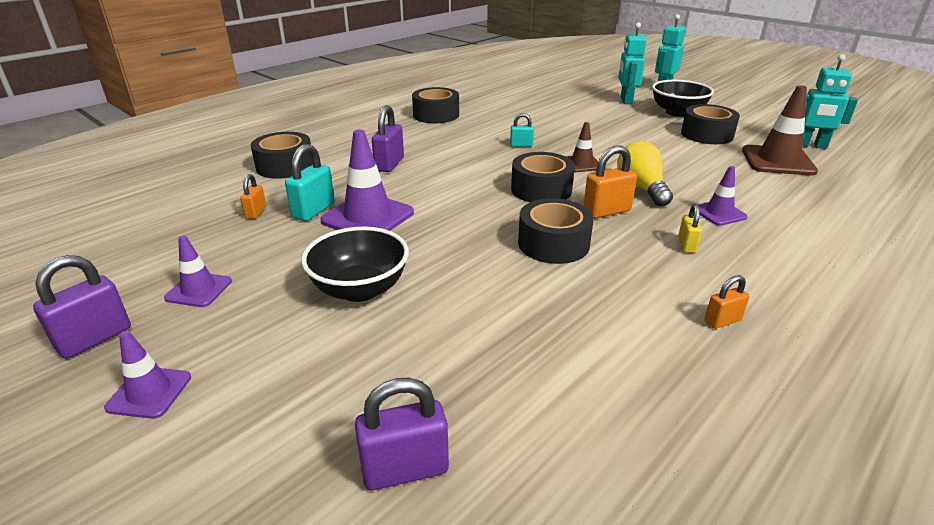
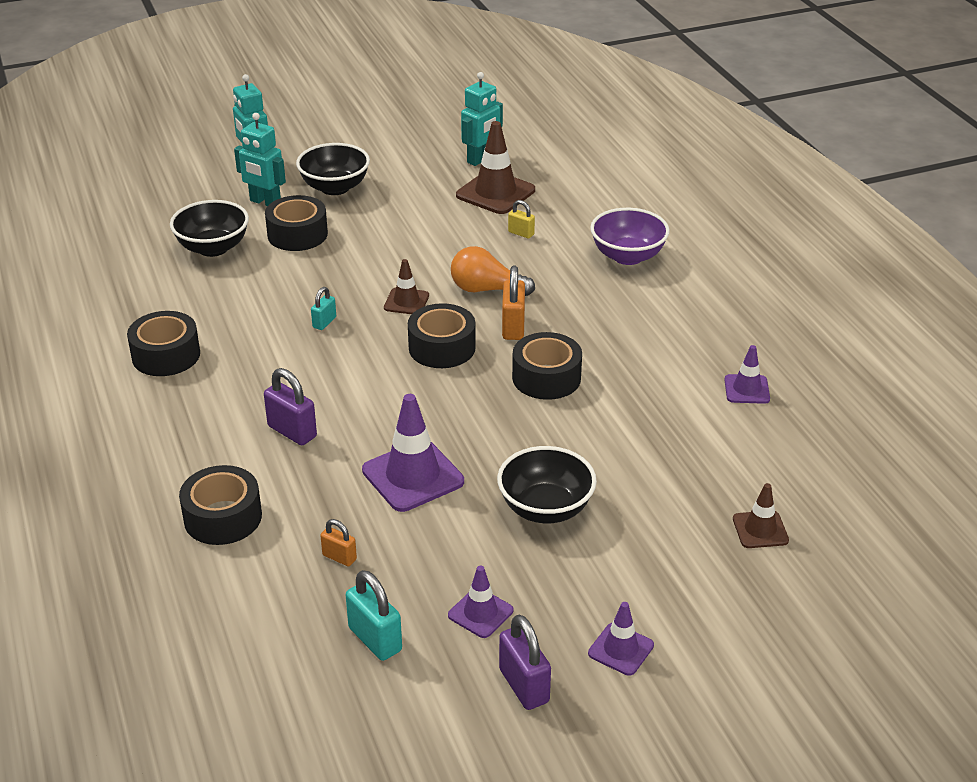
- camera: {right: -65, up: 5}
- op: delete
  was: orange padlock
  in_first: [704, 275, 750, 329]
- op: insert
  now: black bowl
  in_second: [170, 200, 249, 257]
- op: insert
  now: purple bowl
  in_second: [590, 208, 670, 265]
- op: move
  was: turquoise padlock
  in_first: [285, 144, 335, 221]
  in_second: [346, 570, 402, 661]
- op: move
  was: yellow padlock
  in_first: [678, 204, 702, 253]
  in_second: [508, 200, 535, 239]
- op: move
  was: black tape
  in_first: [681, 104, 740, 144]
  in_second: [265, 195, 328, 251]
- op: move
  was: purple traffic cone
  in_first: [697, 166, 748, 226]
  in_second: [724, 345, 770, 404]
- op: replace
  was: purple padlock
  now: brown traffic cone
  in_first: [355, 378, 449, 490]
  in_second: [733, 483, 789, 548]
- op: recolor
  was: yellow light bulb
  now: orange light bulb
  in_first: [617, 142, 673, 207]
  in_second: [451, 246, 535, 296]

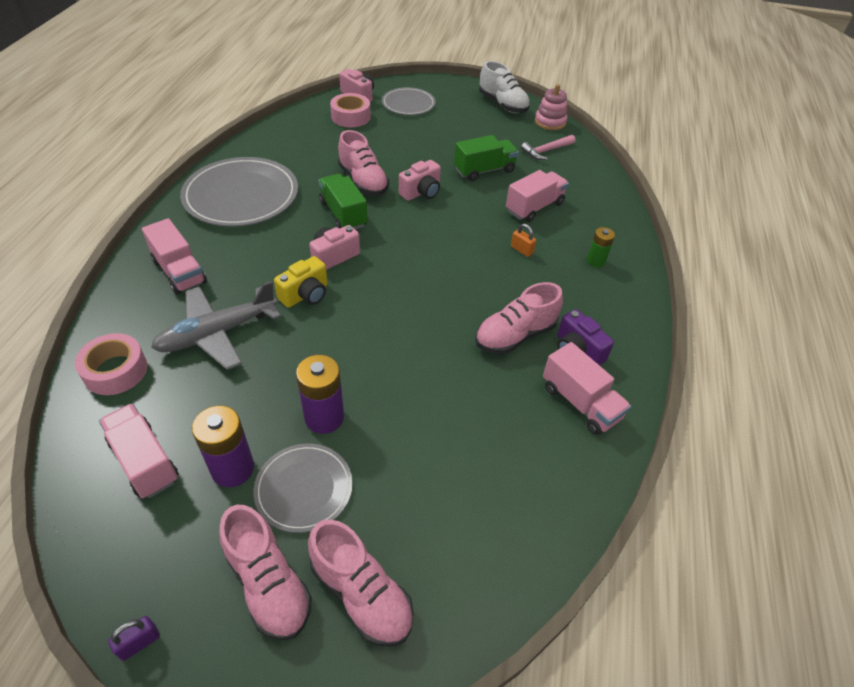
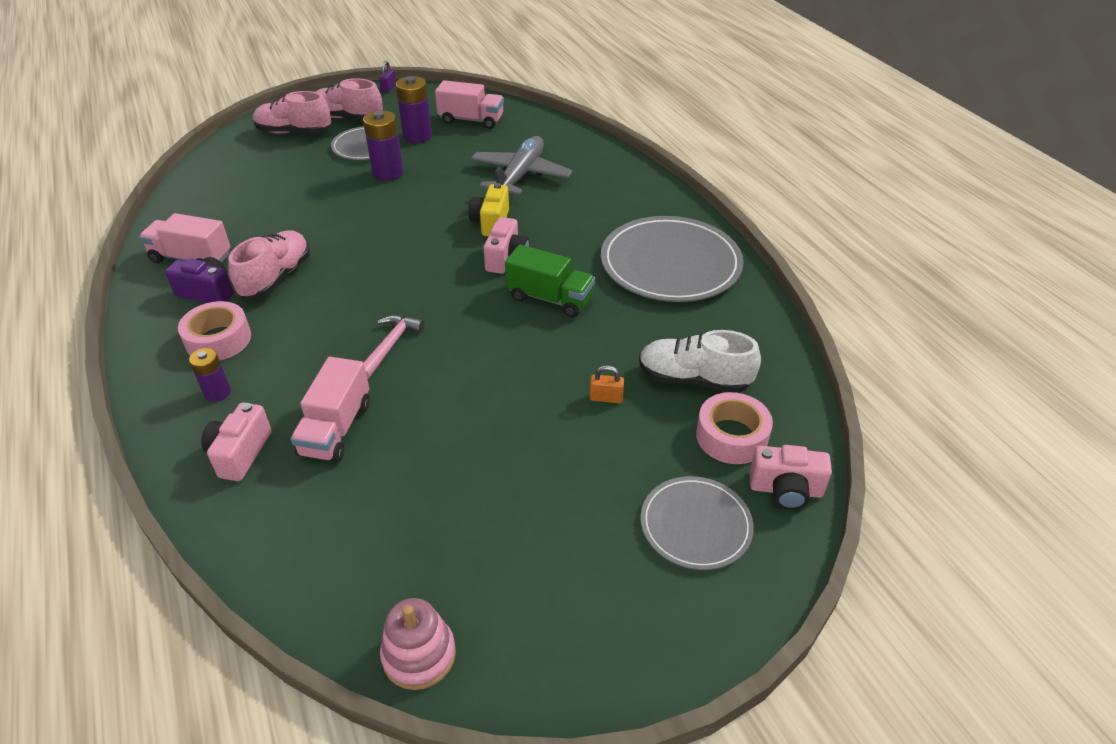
- camera: {right: 145, up: -5}
- op: delete
  was: pink truck
  in_first: [142, 218, 207, 295]
- op: delete
  was: pink shoe
  in_first: [338, 130, 389, 196]
- op: delete
  was: green truck
  in_first: [454, 135, 519, 181]
- op: move
  was: pink tape
  in_first: [75, 333, 147, 395]
  in_second: [178, 301, 251, 360]
- op: move
  was: pink camera
  in_first: [399, 160, 441, 201]
  in_second: [201, 402, 272, 481]
- op: move
  was: white shoe
  in_first: [479, 61, 530, 113]
  in_second: [639, 330, 761, 393]
- op: move
  was: orange padlock
  in_first: [511, 224, 536, 257]
  in_second: [589, 365, 624, 403]
- op: move
  was: pink hammer
  in_first: [521, 135, 575, 160]
  in_second: [363, 315, 425, 379]
- op: recolor
  was: green battery
  now: purple battery
  in_first: [587, 227, 615, 268]
  in_second: [189, 348, 231, 402]

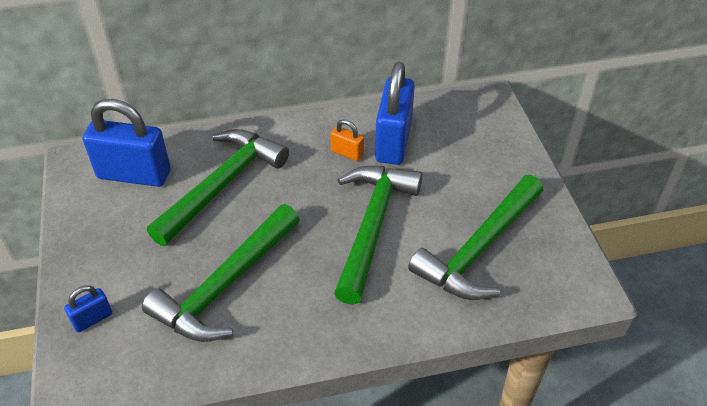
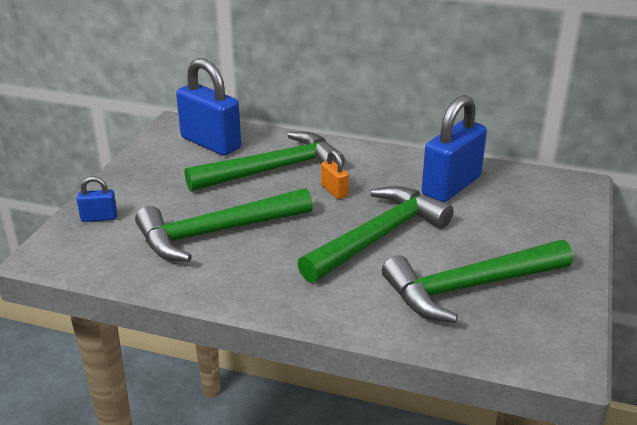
- camera: {right: 30, up: -15}
- op: move
  was: orange padlock
  in_first: [331, 119, 364, 161]
  in_second: [321, 150, 349, 199]

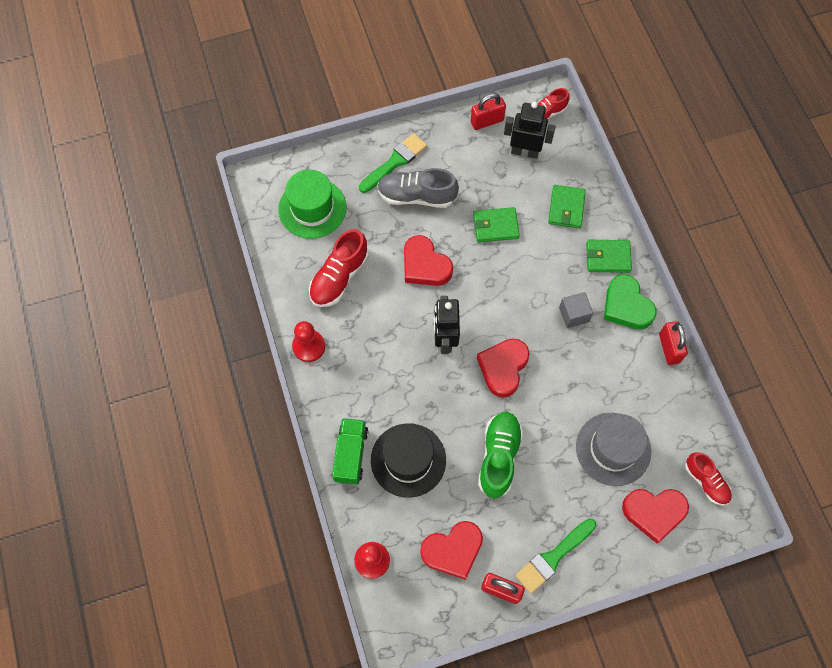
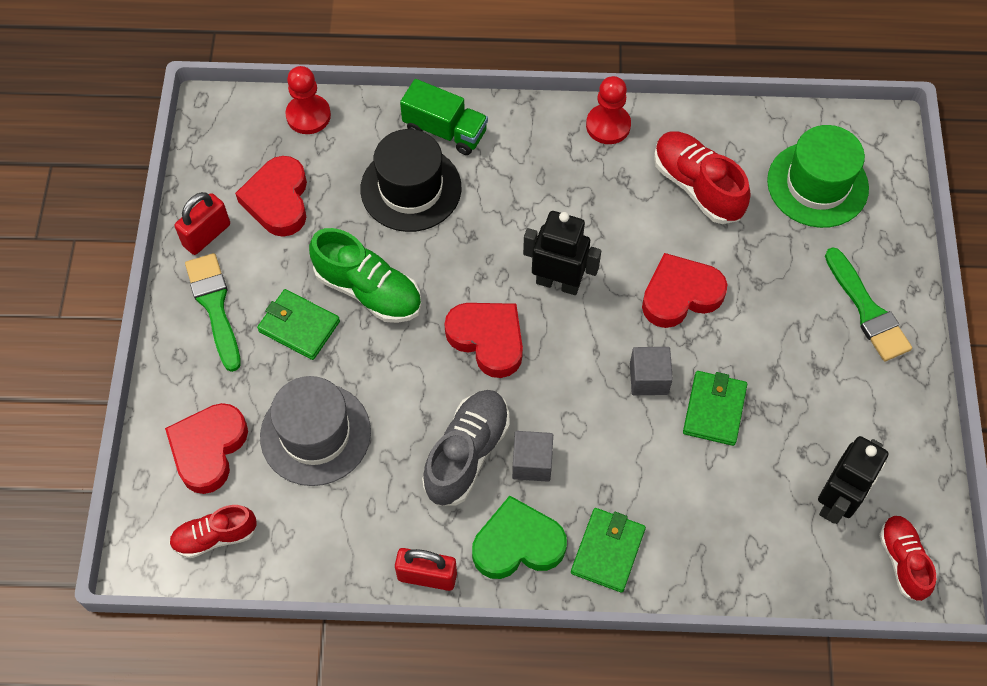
- camera: {right: 110, up: -5}
- op: delete
  was: red padlock
  in_first: [471, 93, 506, 130]
- op: insert
  now: grey cube
  in_second: [630, 347, 673, 395]
- op: move
  was: grey shoe
  in_first: [377, 168, 459, 208]
  in_second: [422, 390, 509, 506]
- op: move
  was: green wallet
  in_first: [548, 185, 586, 228]
  in_second: [257, 289, 340, 360]

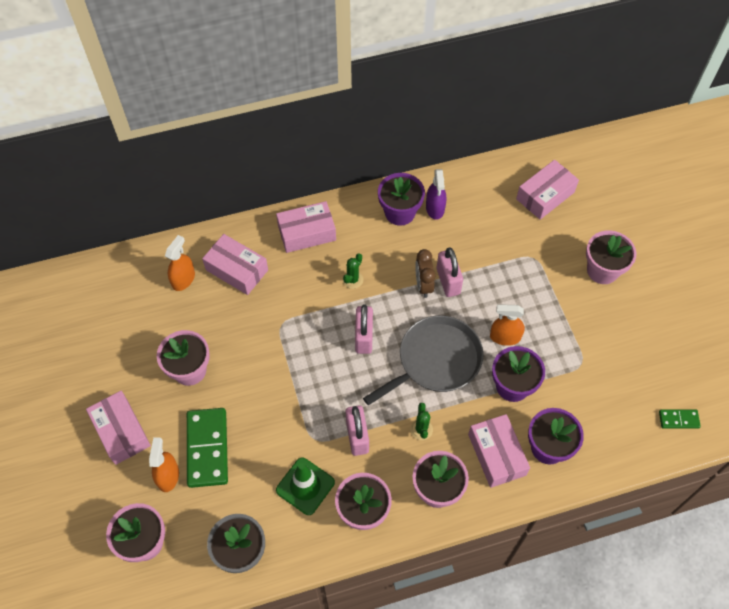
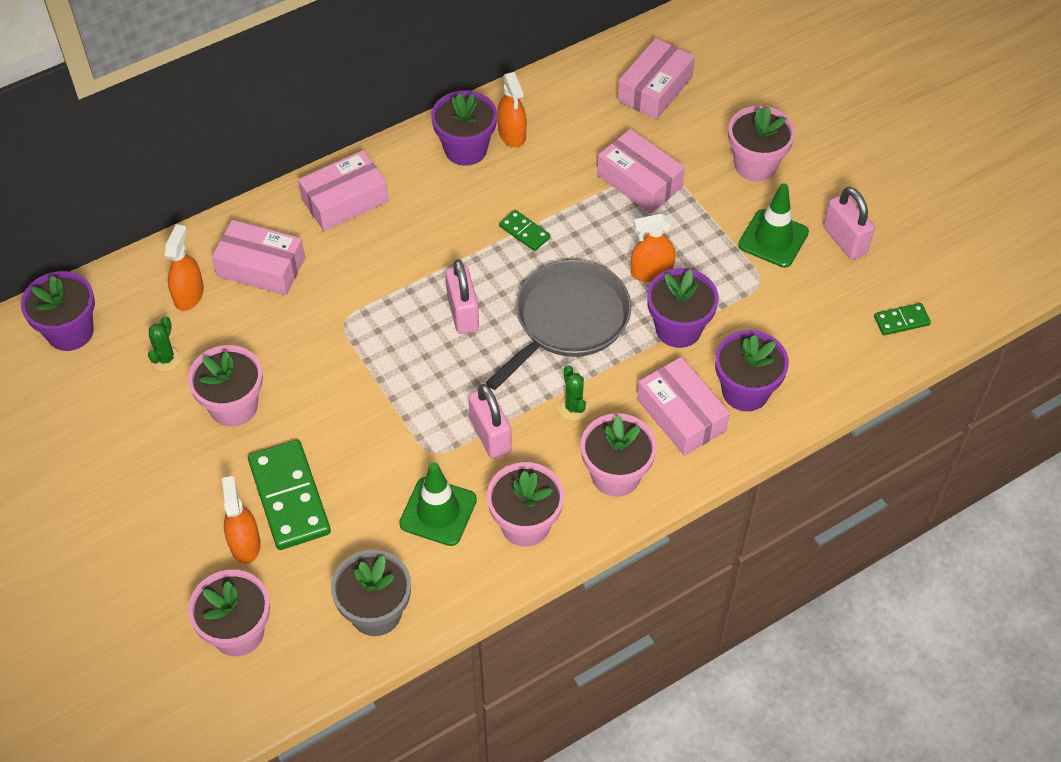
- camera: {right: -15, up: -5}
- op: insert
  now: purple flower pot
  in_second: [21, 271, 95, 351]
- op: insert
  now: green traffic cone
  in_second: [738, 183, 809, 268]
- op: move
  was: pink box
  in_first: [86, 391, 151, 465]
  in_second: [597, 129, 685, 214]
- op: move
  was: green cactus
  in_first: [343, 253, 363, 289]
  in_second: [148, 316, 182, 372]
- op: move
  was: pink padlock
  in_first: [437, 248, 463, 297]
  in_second: [823, 187, 875, 260]
- op: replace
  was: brown clock
  now: green domino
  in_first: [415, 249, 436, 298]
  in_second: [499, 209, 551, 251]
- op: recolor
  was: purple spray bottle
  now: orange spray bottle
  in_first: [426, 169, 446, 220]
  in_second: [497, 72, 527, 148]

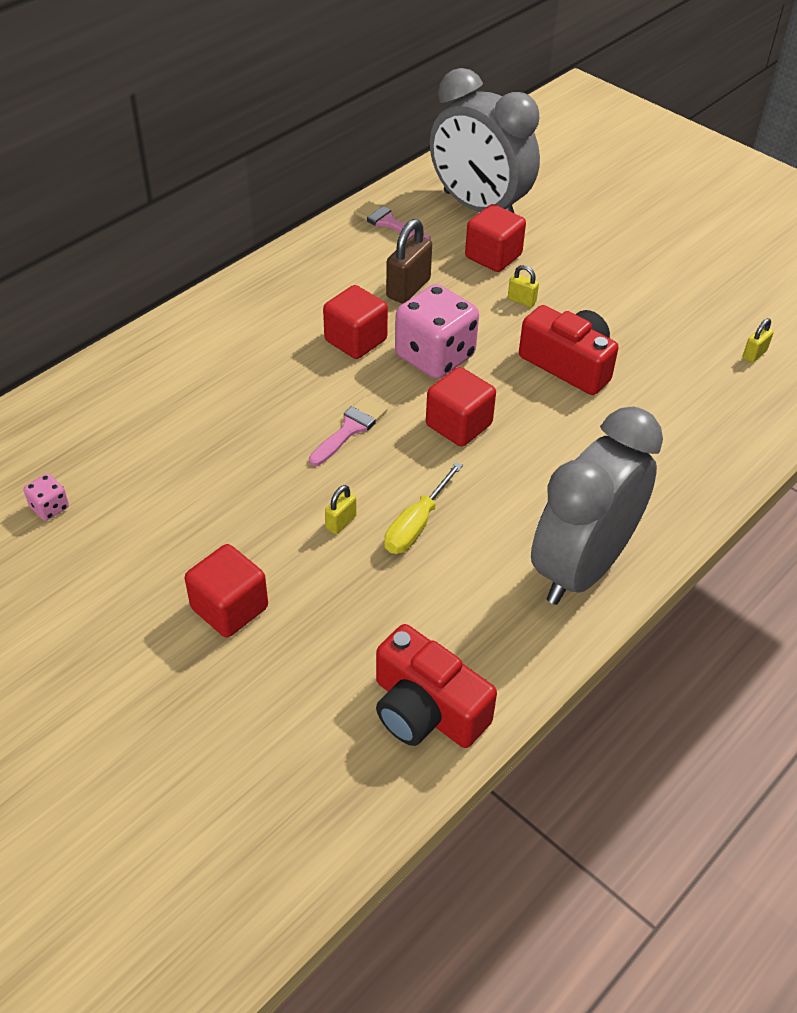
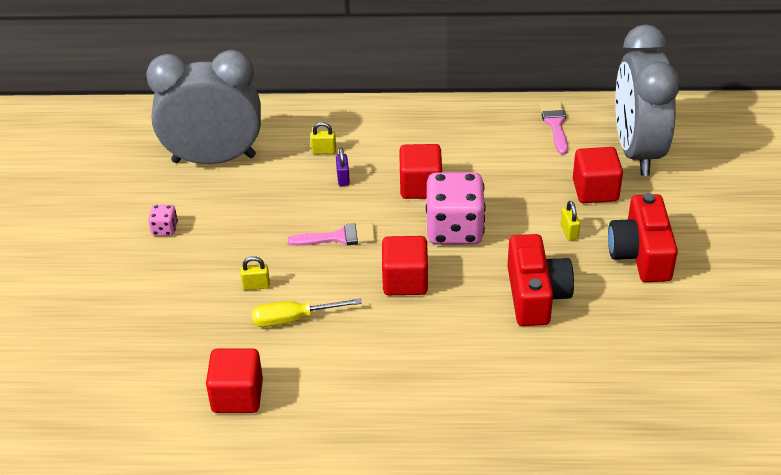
- camera: {right: 50, up: -5}
- op: delete
  was: brown padlock
  in_first: [386, 219, 432, 304]
- op: insert
  now: purple padlock
  in_second: [336, 148, 350, 186]
- op: move
  was: pink dice
  in_first: [23, 474, 69, 521]
  in_second: [148, 205, 178, 236]
- op: move
  was: red cube
  in_first: [185, 544, 268, 637]
  in_second: [206, 349, 263, 413]
- op: move
  was: red camera
  in_first: [376, 624, 497, 748]
  in_second: [608, 193, 678, 282]
- op: move
  was: grey clock
  in_first: [531, 407, 663, 605]
  in_second: [146, 50, 261, 164]
- op: move
  was: yellow padlock
  in_first: [743, 318, 774, 363]
  in_second: [310, 122, 336, 154]

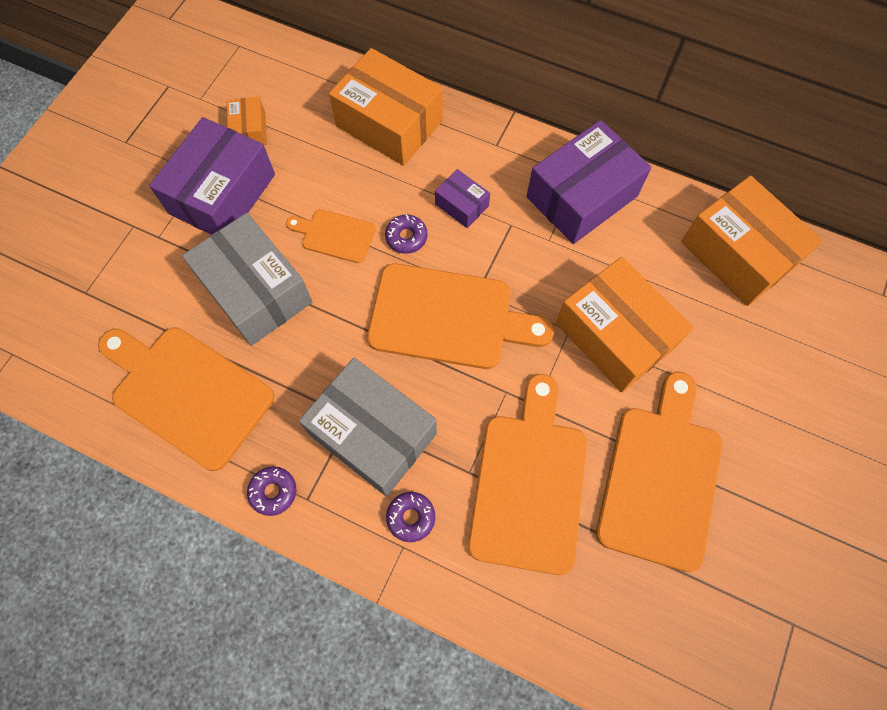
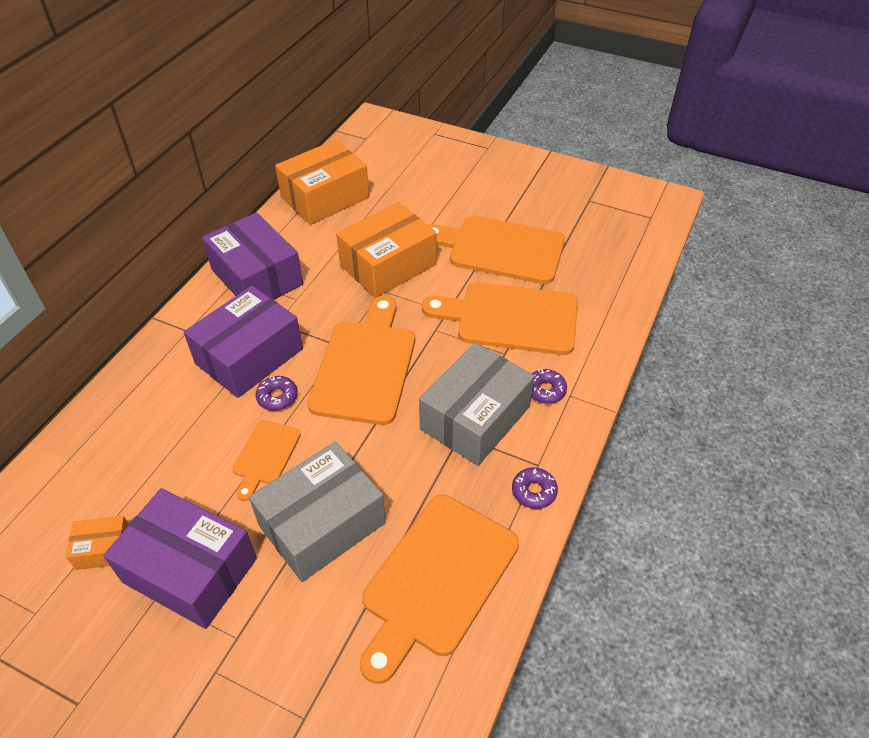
- camera: {right: -90, up: -20}
- op: delete
  was: orange box
  in_first: [329, 48, 443, 166]
- op: resize
  was: purple box
  in_first: [435, 169, 490, 228]
  in_second: [184, 286, 303, 398]
  ratio: 2.08

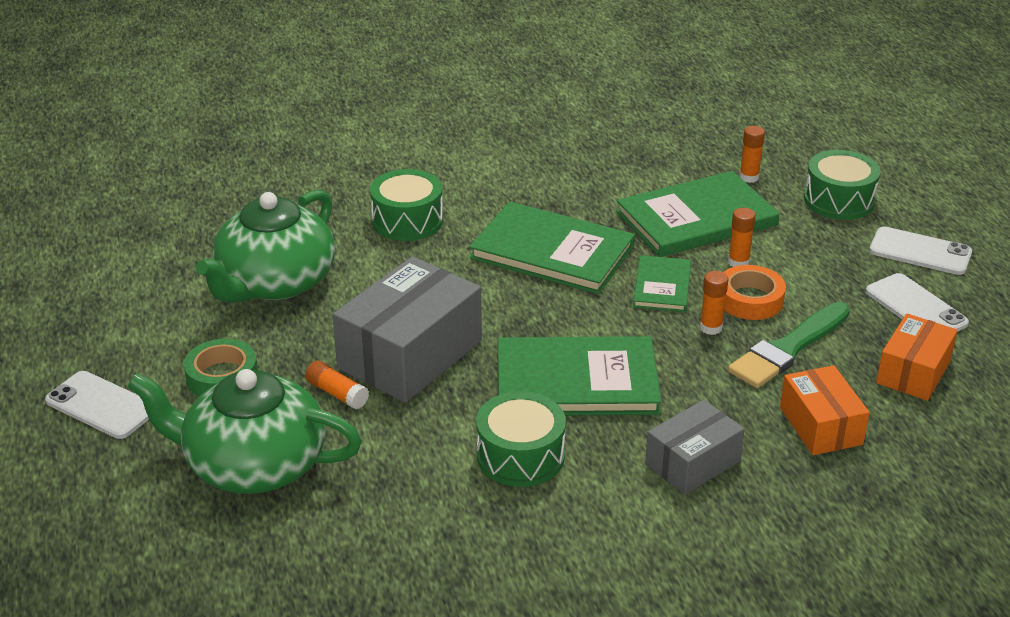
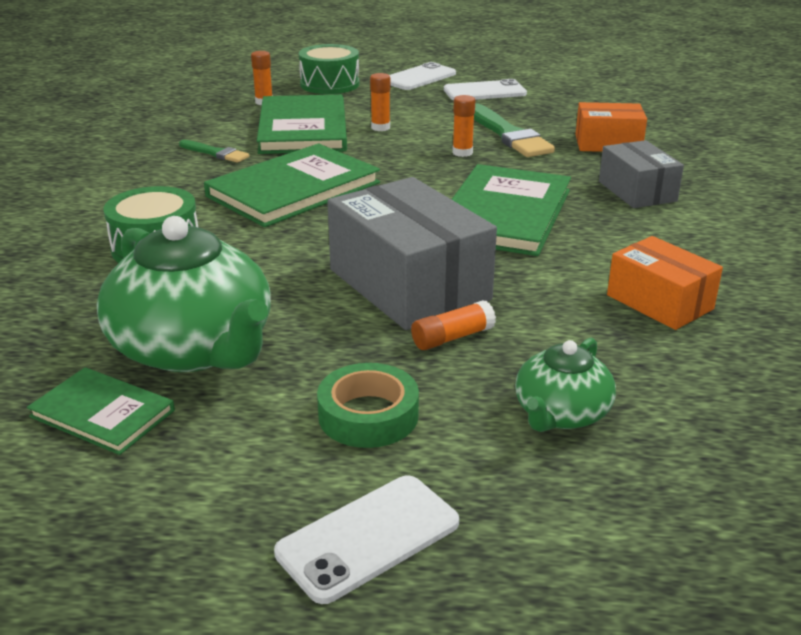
- camera: {right: -70, up: -5}
- op: delete
  was: green drum
  in_first: [476, 391, 566, 487]
- op: delete
  was: orange tape
  in_first: [723, 265, 786, 320]
- op: insert
  now: green brush
  in_second: [179, 140, 250, 163]
- op: move
  was: green book
  in_first: [633, 255, 691, 312]
  in_second: [27, 367, 175, 455]
- op: move
  was: orange box
  in_first: [876, 313, 958, 401]
  in_second: [607, 236, 723, 330]
- op: resize
  was: green teapot
  in_first: [127, 369, 362, 494]
  in_second: [515, 338, 616, 432]
  ratio: 0.54

